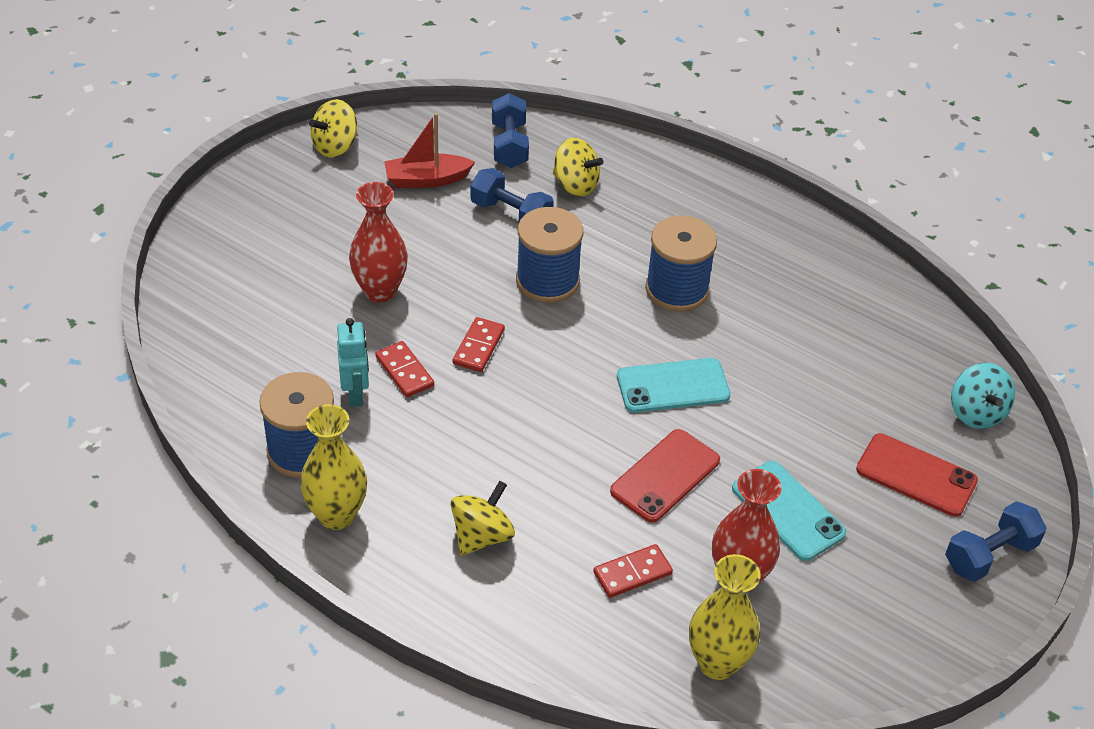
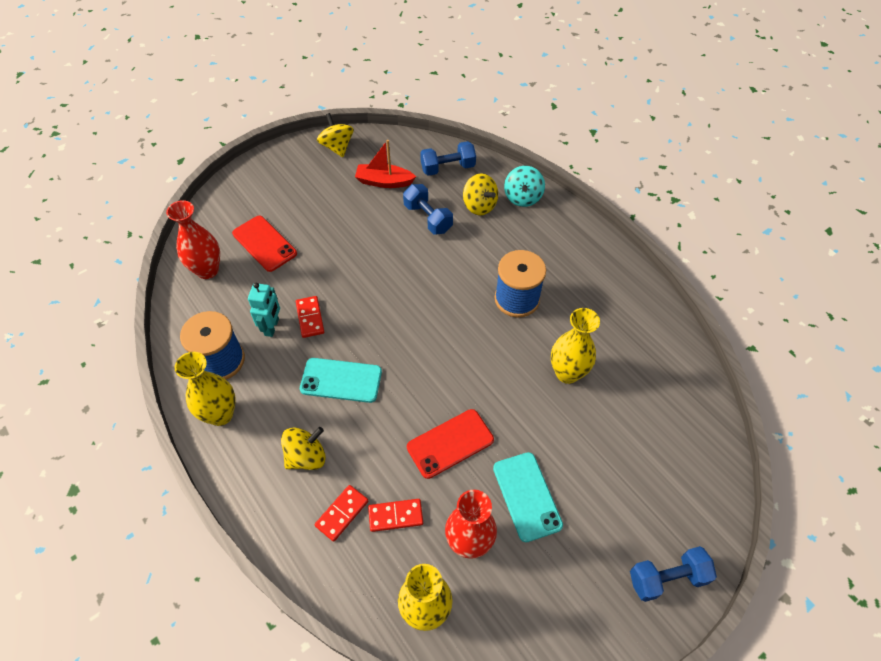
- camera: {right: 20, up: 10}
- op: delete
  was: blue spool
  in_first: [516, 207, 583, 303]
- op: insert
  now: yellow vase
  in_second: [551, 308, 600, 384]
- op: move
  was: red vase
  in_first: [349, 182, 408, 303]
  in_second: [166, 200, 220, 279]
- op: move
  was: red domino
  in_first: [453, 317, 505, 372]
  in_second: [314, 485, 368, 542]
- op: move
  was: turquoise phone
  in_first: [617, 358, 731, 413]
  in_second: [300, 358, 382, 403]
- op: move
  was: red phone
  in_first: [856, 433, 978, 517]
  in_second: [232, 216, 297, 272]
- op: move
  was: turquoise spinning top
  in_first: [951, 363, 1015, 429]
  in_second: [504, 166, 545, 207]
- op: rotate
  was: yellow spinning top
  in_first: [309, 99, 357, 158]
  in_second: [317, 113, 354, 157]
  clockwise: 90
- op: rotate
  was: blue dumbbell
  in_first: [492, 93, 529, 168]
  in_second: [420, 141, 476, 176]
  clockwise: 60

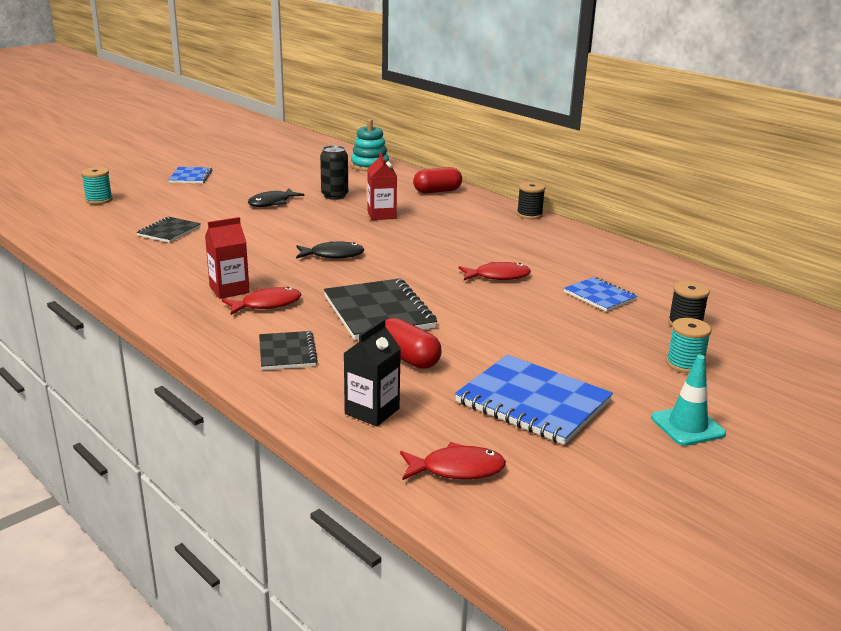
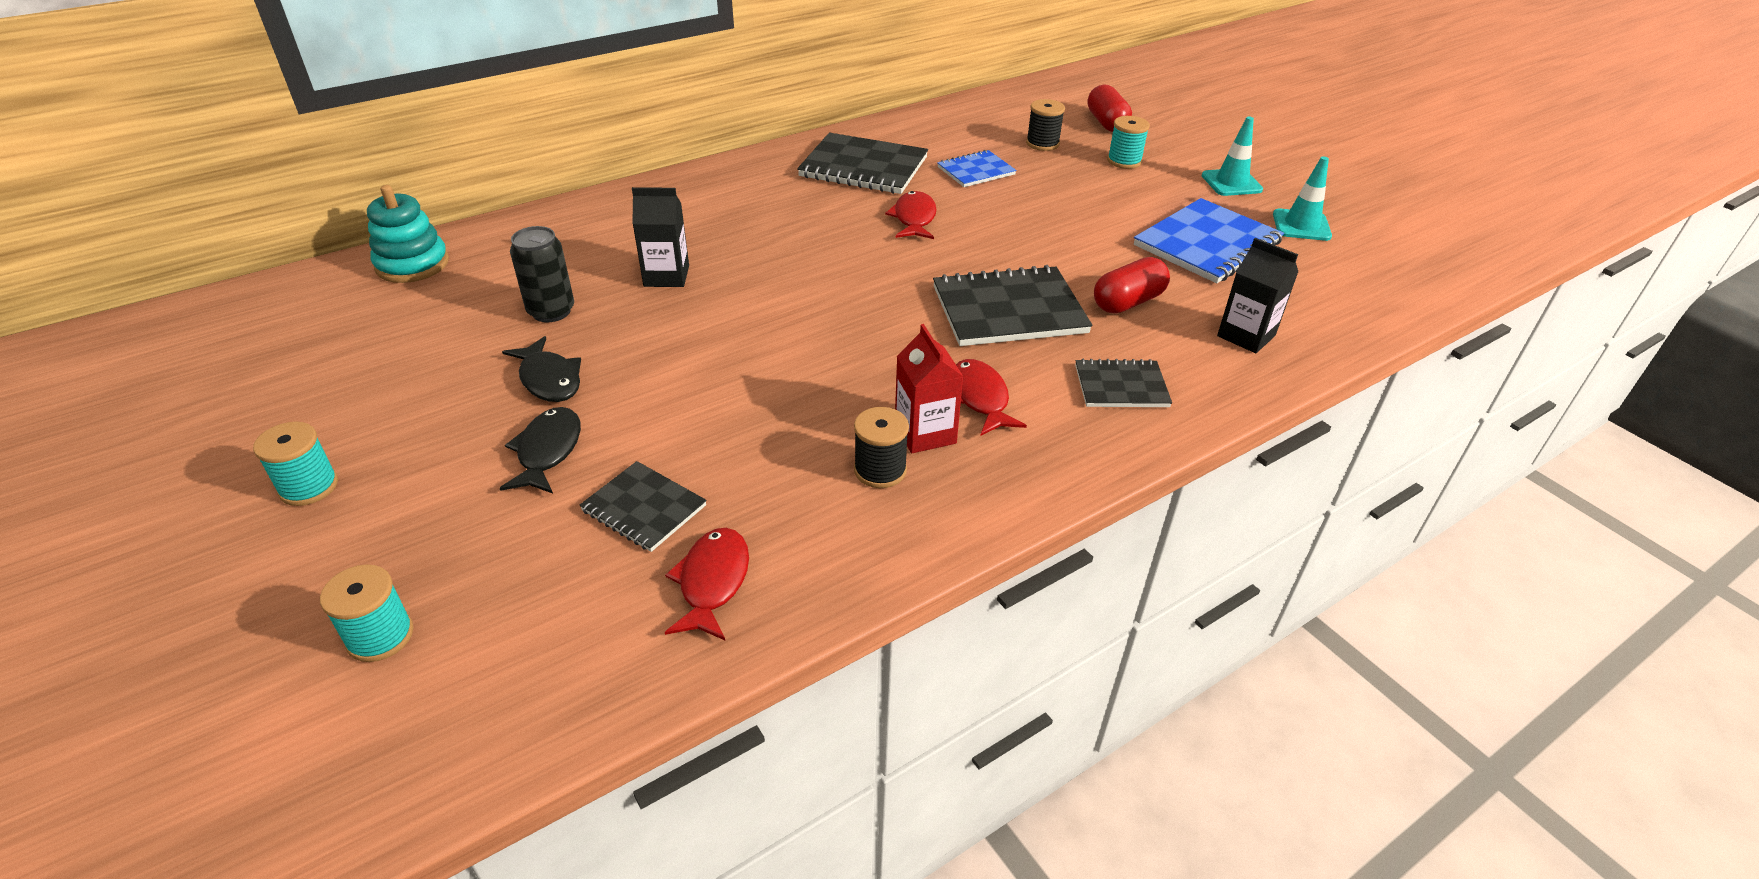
- camera: {right: -80, up: 15}
- op: insert
  now: black notebook
  in_second: [797, 133, 928, 194]
- op: insert
  now: turquoise traffic cone
  in_second: [1273, 156, 1332, 241]
- op: move
  was: black fish
  in_first: [296, 241, 365, 259]
  in_second: [500, 407, 581, 494]
- op: move
  was: red fish
  in_first: [400, 442, 506, 480]
  in_second: [665, 528, 749, 640]
- op: move
  was: red capsule
  in_first: [413, 167, 462, 193]
  in_second: [1087, 84, 1132, 132]
- op: move
  was: black spool
  in_first: [517, 182, 546, 219]
  in_second: [854, 407, 909, 488]
- op: replace
  was: blue notebook
  now: turquoise spool
  in_first: [168, 167, 212, 184]
  in_second: [253, 422, 338, 506]
- op: recolor
  was: red carton
  now: black carton
  in_first: [367, 152, 397, 220]
  in_second: [632, 187, 689, 287]

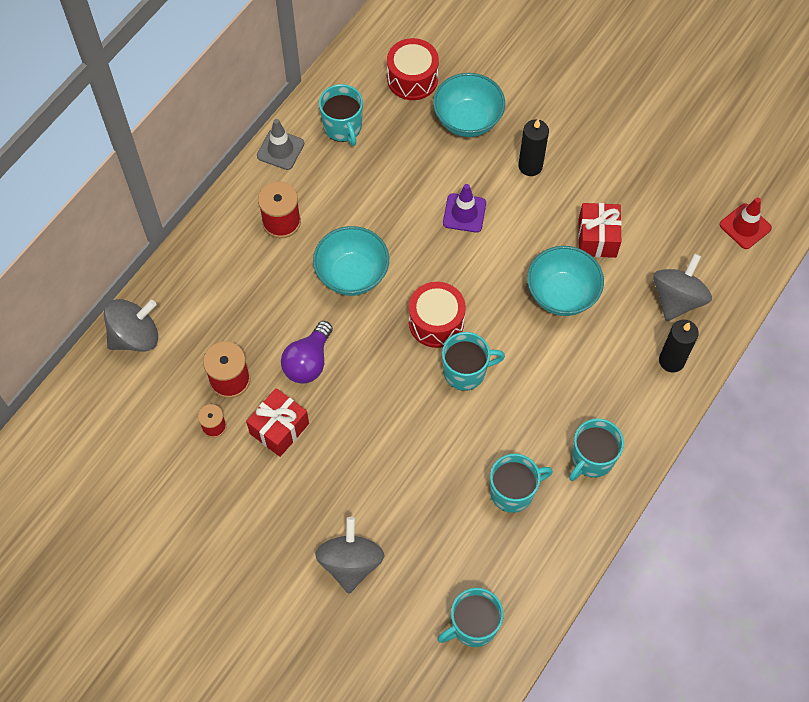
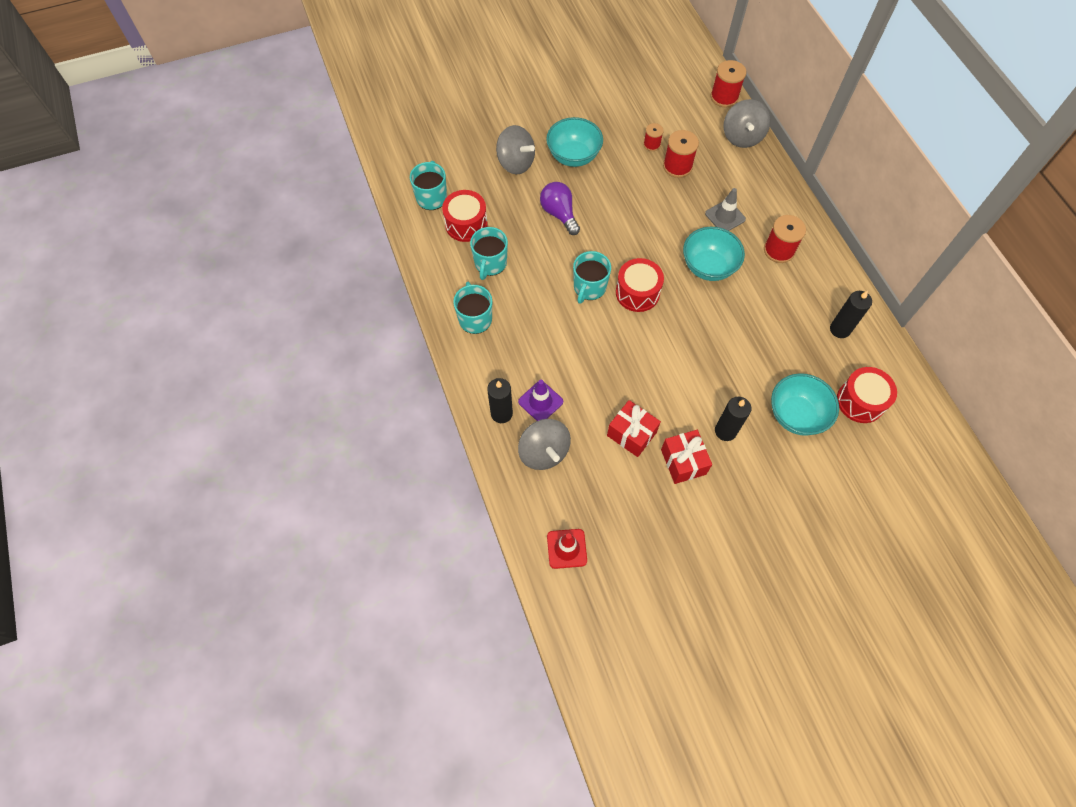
- camera: {right: 125, up: 0}
- op: insert
  now: red drum
  in_second: [442, 190, 488, 242]
- op: insert
  now: red spool
  in_second: [711, 60, 746, 108]
- op: move
  was: red gift
  in_first: [246, 388, 309, 457]
  in_second: [661, 430, 712, 484]
- op: move
  was: grey traffic cone
  in_first: [257, 119, 304, 170]
  in_second: [705, 188, 746, 231]
- op: move
  was: purple light bulb
  in_first: [281, 321, 333, 384]
  in_second: [540, 182, 580, 235]
- op: move
  was: purple traffic cone
  in_first: [443, 184, 486, 233]
  in_second: [518, 380, 563, 421]
- op: move
  was: turquoise bowl
  in_first: [527, 246, 604, 316]
  in_second: [546, 117, 603, 167]
- op: replace
  was: turquoise mug
  now: black candle
  in_first: [319, 84, 363, 146]
  in_second: [830, 291, 872, 338]

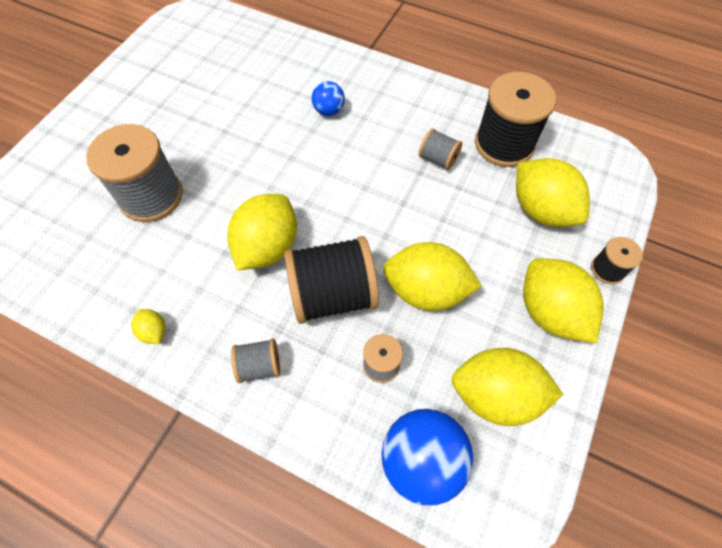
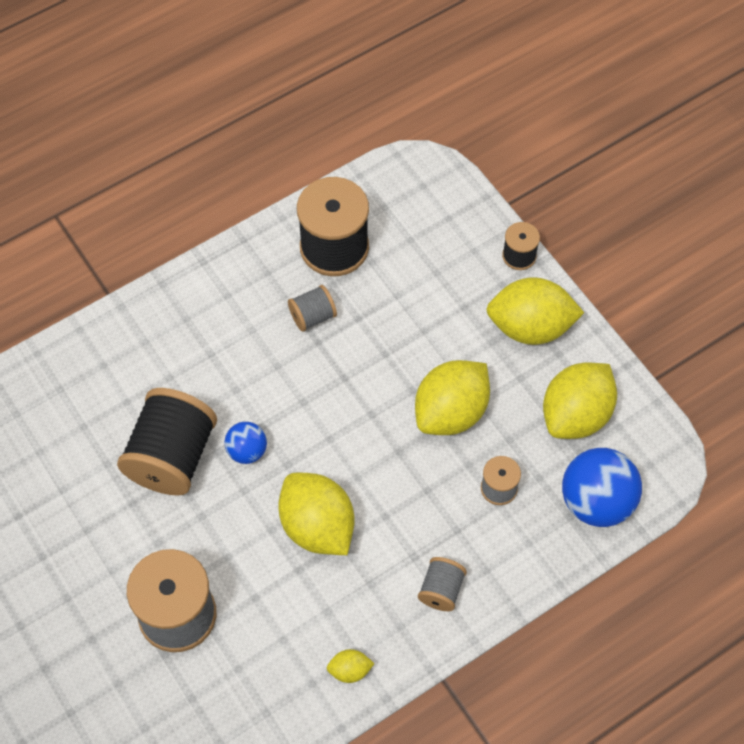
- camera: {right: -60, up: 0}
- op: delete
  was: yellow lemon
  in_first: [516, 158, 590, 227]
- op: move
  was: black spool
  in_first: [284, 236, 379, 324]
  in_second: [117, 388, 217, 496]
- op: move
  was: blue ball
  in_first: [312, 81, 345, 116]
  in_second: [224, 422, 267, 464]

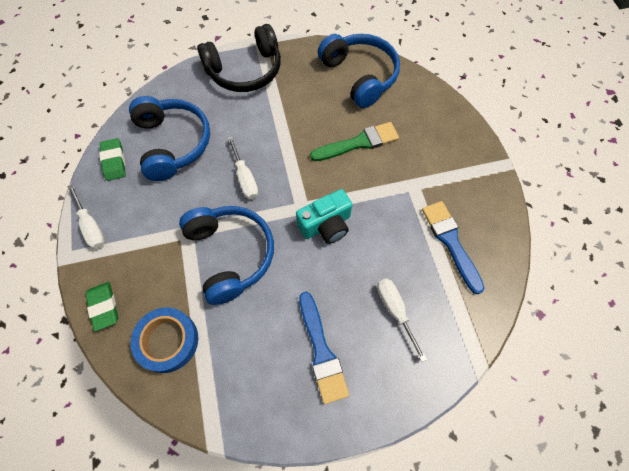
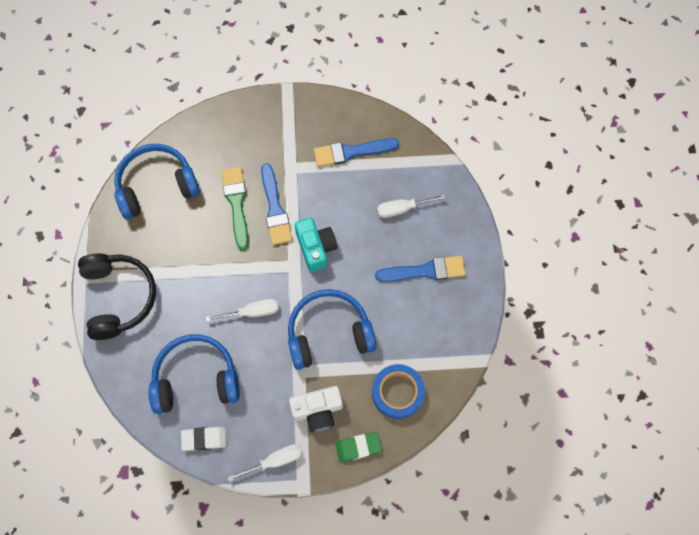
- camera: {right: -80, up: 5}
- op: insert
  now: blue brush
  in_second: [261, 163, 292, 245]
- op: insert
  now: white camera
  in_second: [289, 386, 343, 432]
- op: recolor
  was: green eraser
  now: white eraser
  in_first: [99, 138, 126, 181]
  in_second: [181, 427, 227, 451]

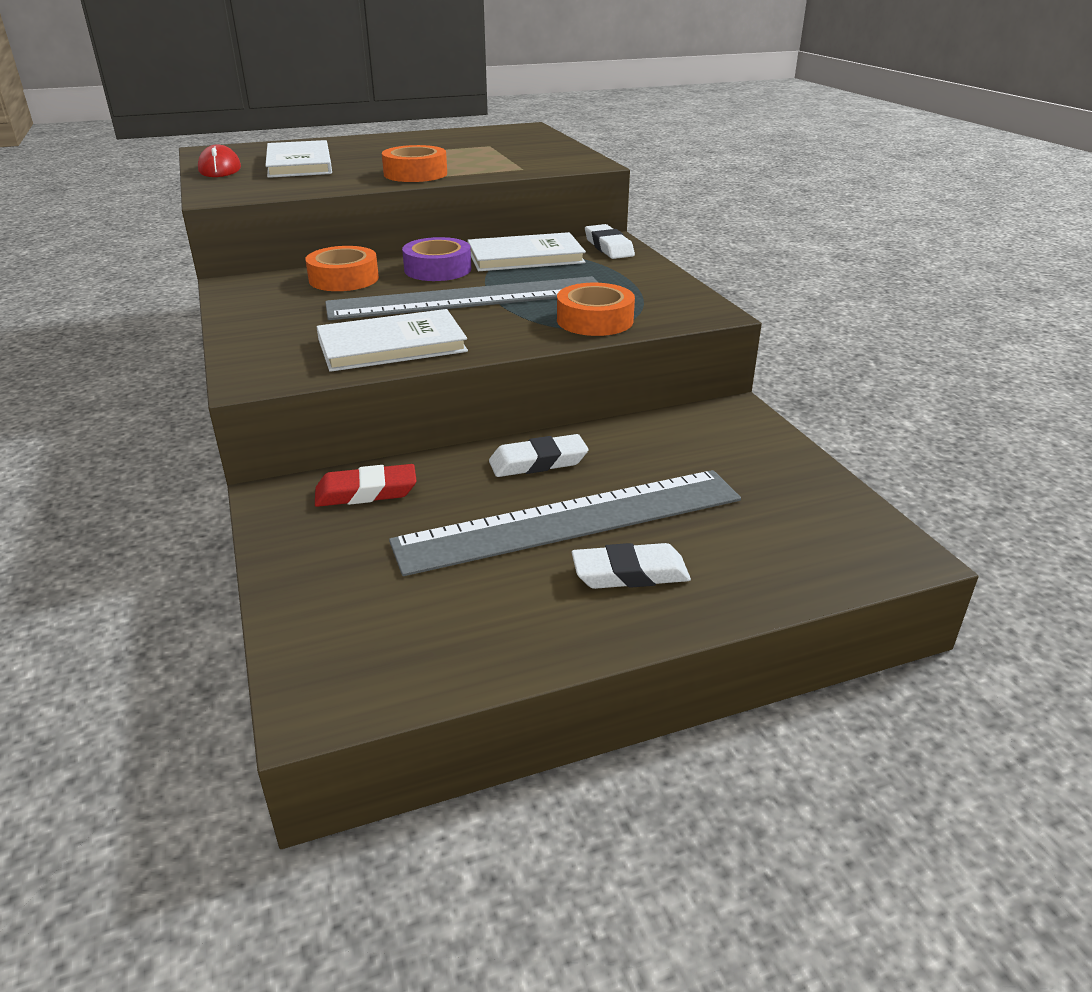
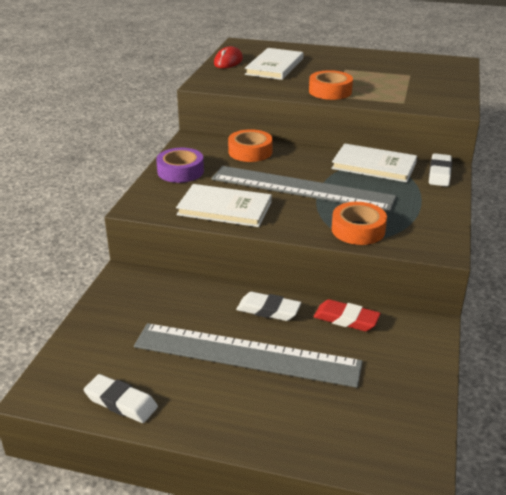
- camera: {right: 35, up: 0}
- op: move
  was: red eraser
  in_first: [315, 464, 417, 507]
  in_second: [314, 299, 381, 331]
- op: move
  was: purple tape
  in_first: [402, 237, 471, 281]
  in_second: [156, 148, 204, 183]
- op: move
  was: white eraser
  in_first: [572, 543, 691, 589]
  in_second: [84, 374, 158, 423]

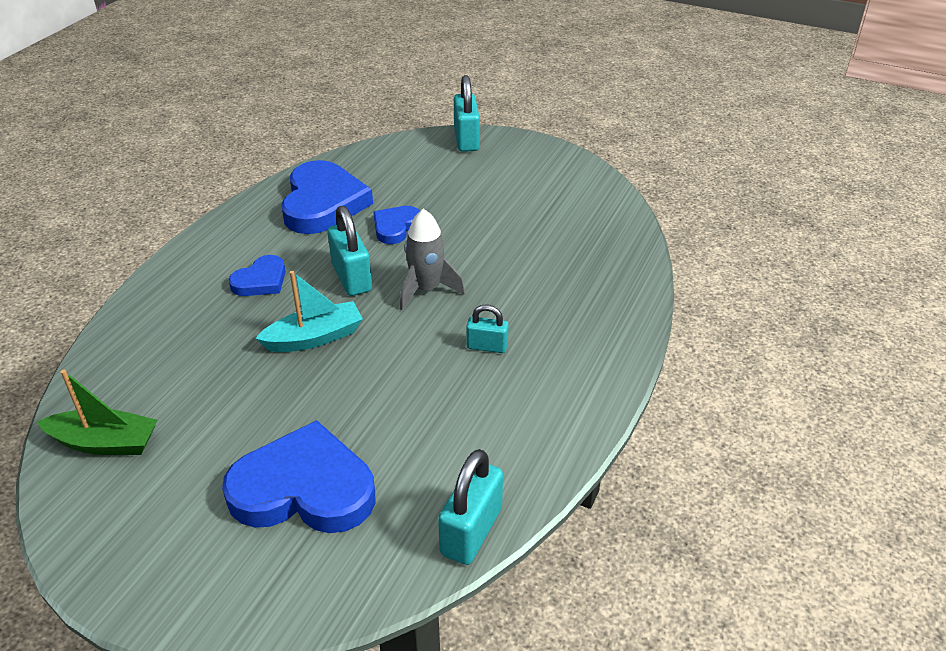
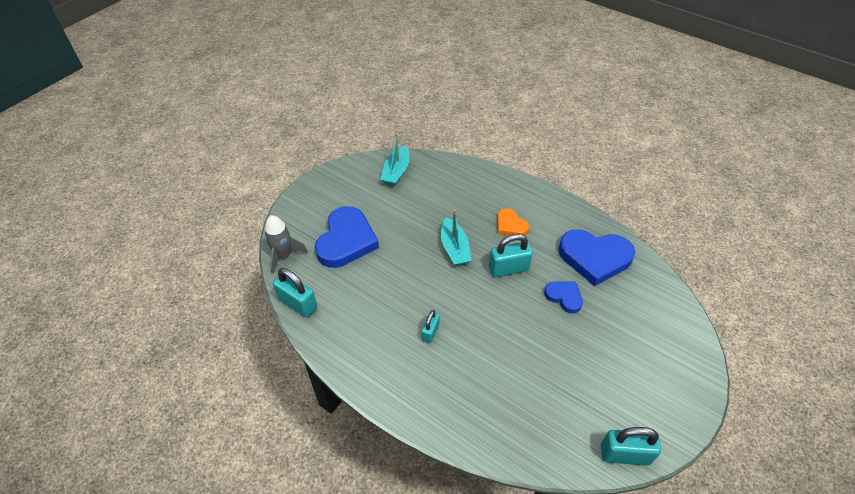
- camera: {right: 100, up: 10}
- op: move
  was: grey rocket
  in_first: [400, 208, 465, 310]
  in_second: [264, 215, 308, 274]
- op: move
  was: turquoise padlock
  in_first: [454, 75, 480, 152]
  in_second: [601, 427, 661, 466]
- op: recolor
  was: green boat
  now: turquoise boat
  in_first: [37, 370, 157, 455]
  in_second: [380, 133, 409, 186]
- op: recolor
  was: blue heart
  now: orange heart
  in_first: [229, 255, 286, 296]
  in_second: [497, 208, 529, 236]

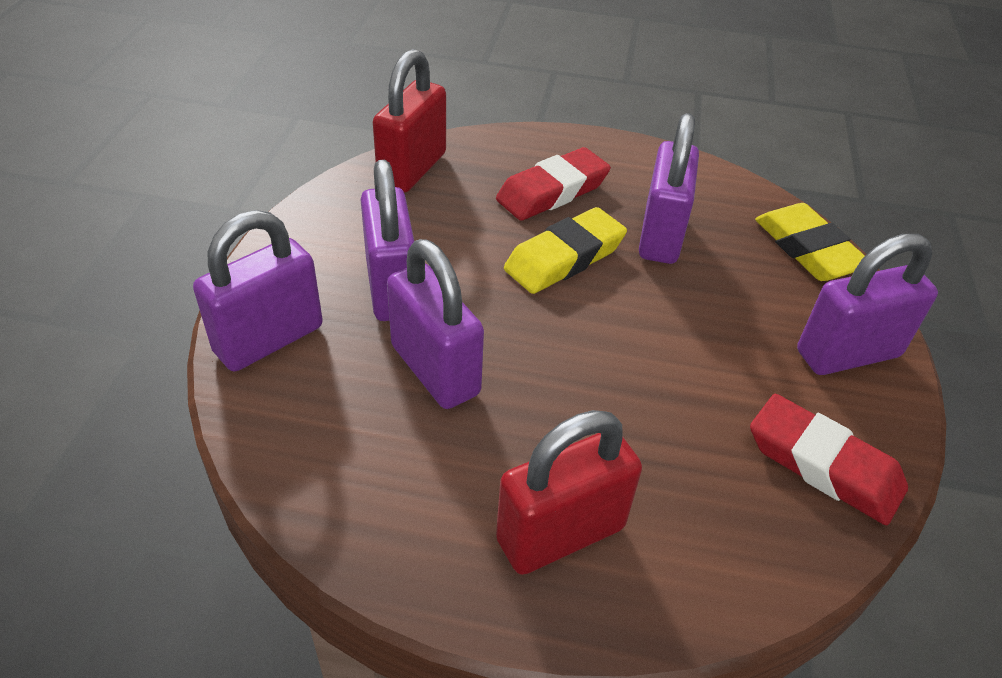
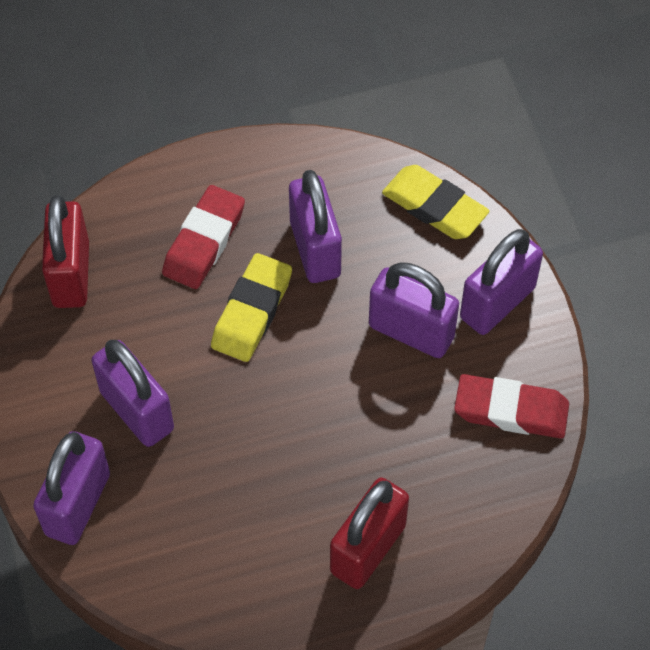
- camera: {right: -25, up: 15}
- op: move
  was: purple padlock
  in_first: [387, 239, 484, 409]
  in_second: [369, 262, 459, 358]

